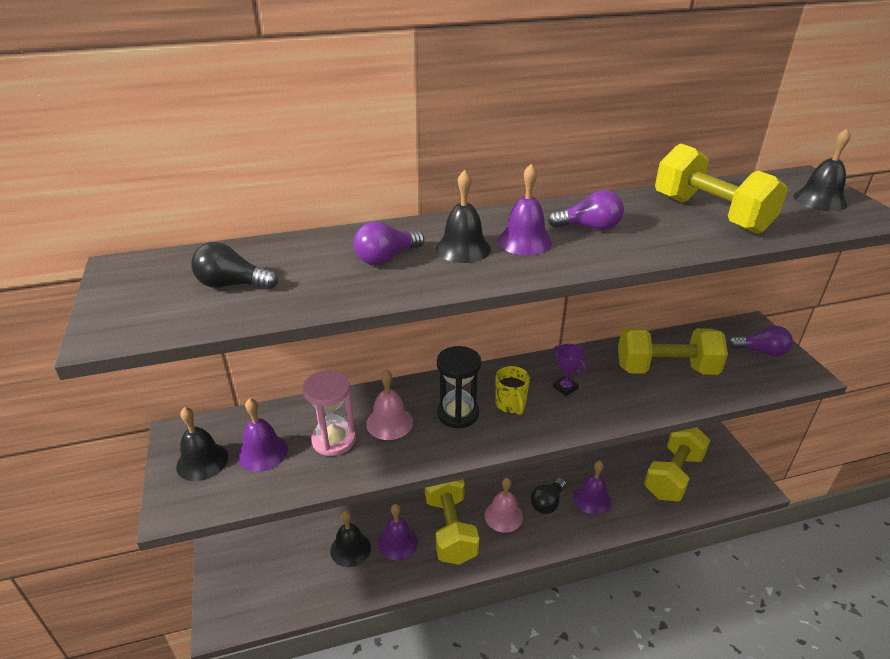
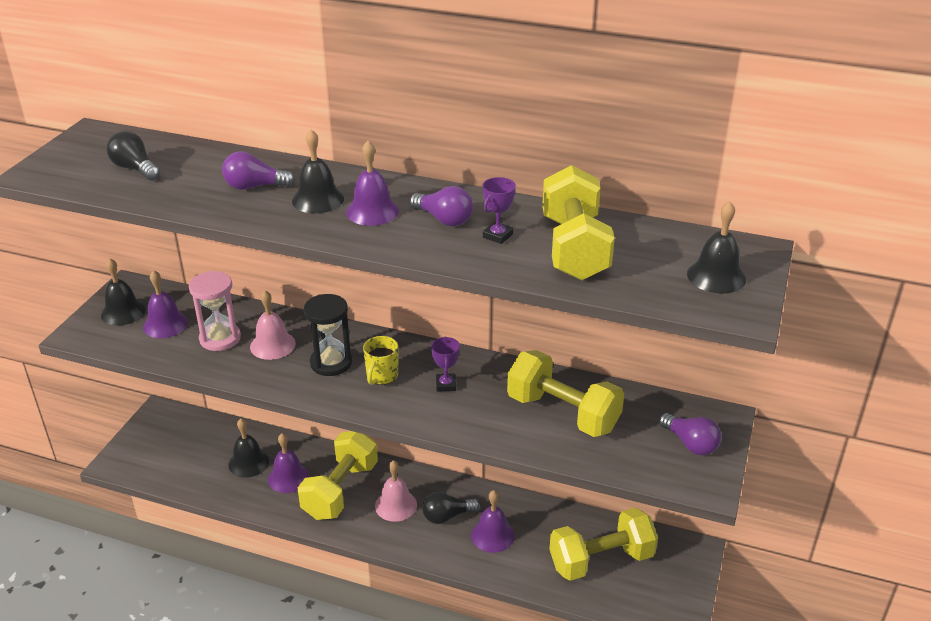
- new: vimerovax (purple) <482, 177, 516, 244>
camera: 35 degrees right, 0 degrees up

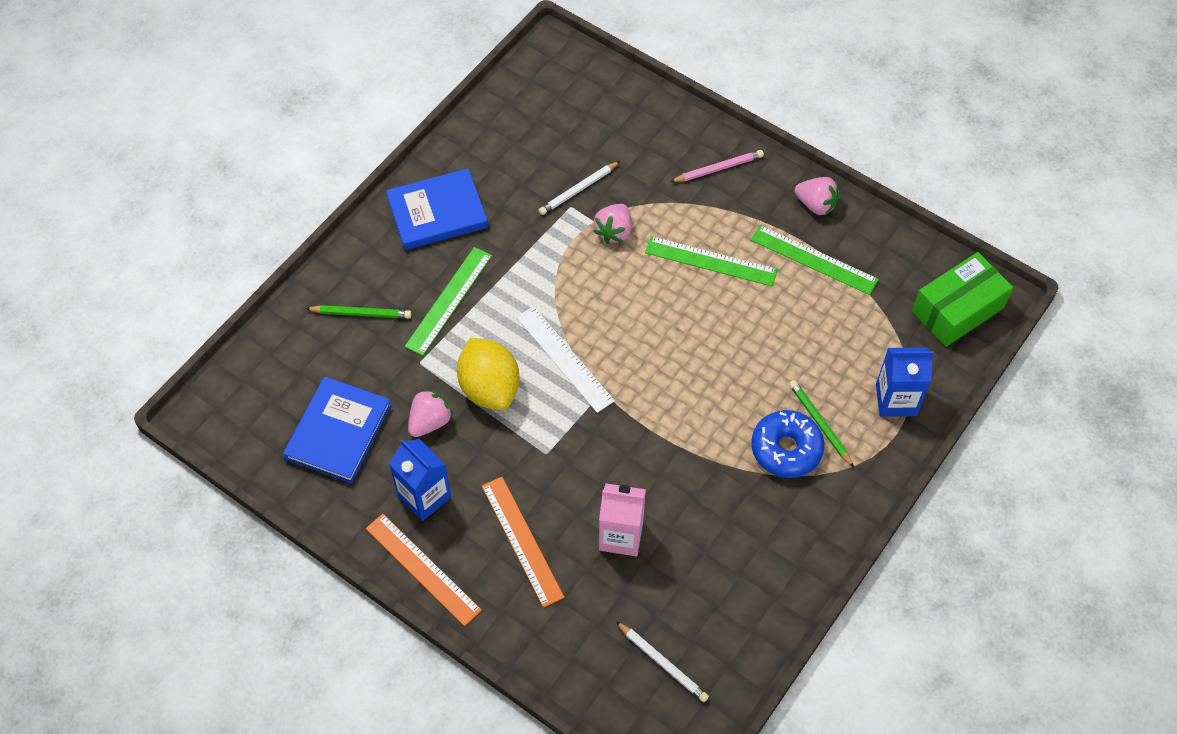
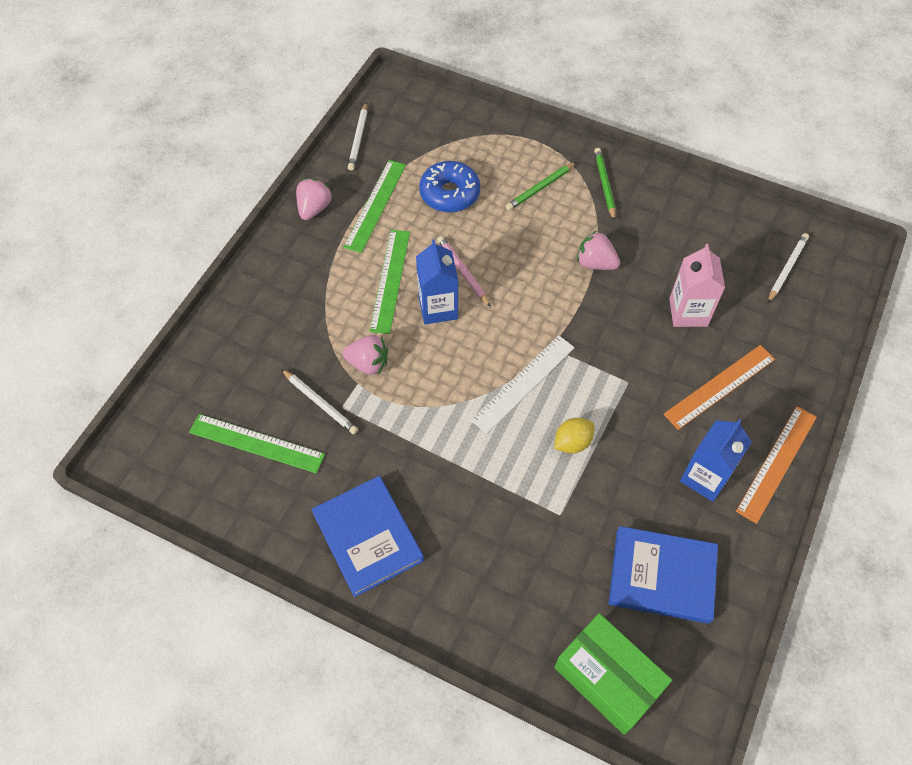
- shifted: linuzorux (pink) <670, 150, 764, 182> to <437, 236, 491, 307>
- shifted: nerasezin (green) <405, 247, 492, 356> to <189, 414, 325, 473>
- shifted: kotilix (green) <912, 252, 1013, 347> to <554, 613, 672, 735>
- shifted: linuzorux (green) <305, 305, 412, 319> to <594, 148, 616, 221>
- scaled: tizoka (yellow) <457, 338, 520, 410> = <554, 418, 594, 453> x0.55
- shifted: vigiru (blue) <876, 348, 934, 417> to <416, 239, 458, 324>
- shifted: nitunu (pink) <408, 389, 453, 437> to <577, 231, 620, 270>
- shifted: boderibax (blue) <751, 410, 824, 478> to <419, 161, 480, 213>
- new: linuzorux (white) <348, 102, 367, 171>
camera: 100 degrees left, 0 degrees up

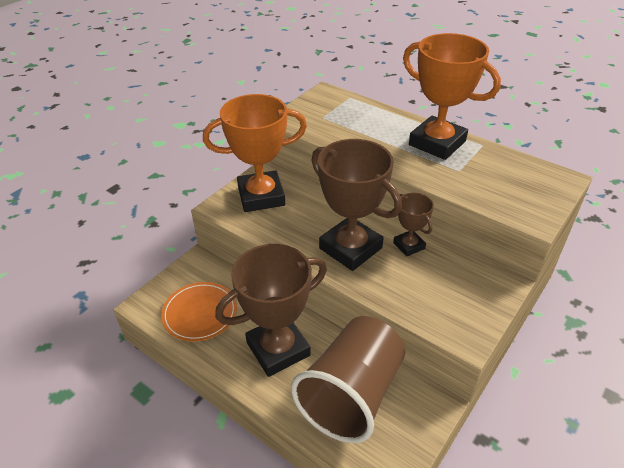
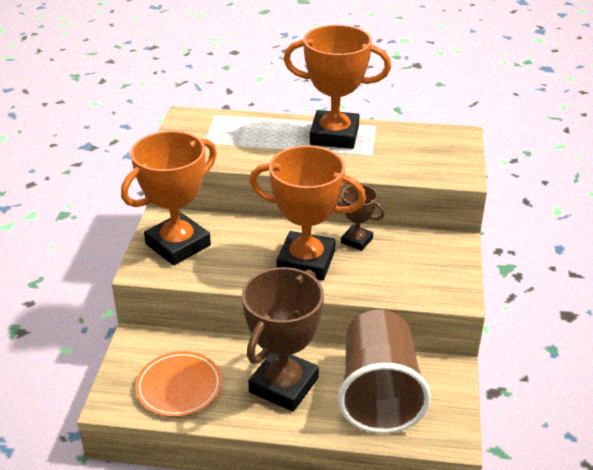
- repainted: vimerovax (brown) <311, 139, 402, 271> to vimerovax (orange) <249, 146, 366, 281>
camera: 30 degrees left, 5 degrees down

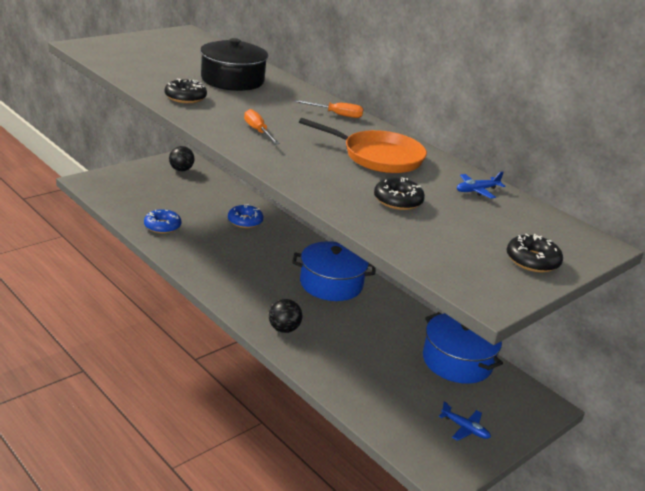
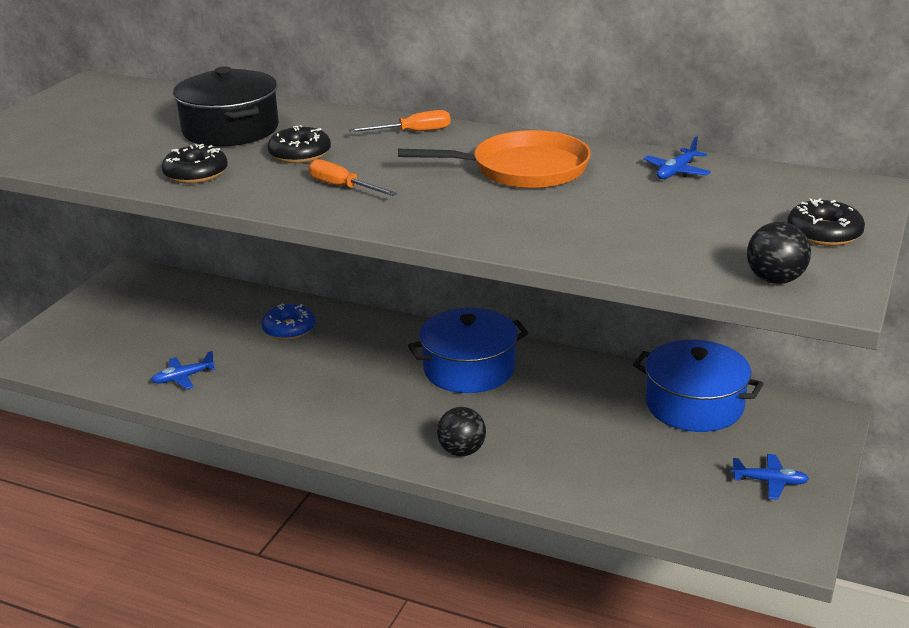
- shifted: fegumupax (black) <169, 146, 195, 171> to <747, 222, 811, 284>
- shifted: boderibax (black) <374, 178, 425, 210> to <268, 125, 331, 163>
- swapped: boderibax (blue) <144, 209, 181, 234> to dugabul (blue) <151, 351, 216, 389>
camera: 20 degrees left, 0 degrees up

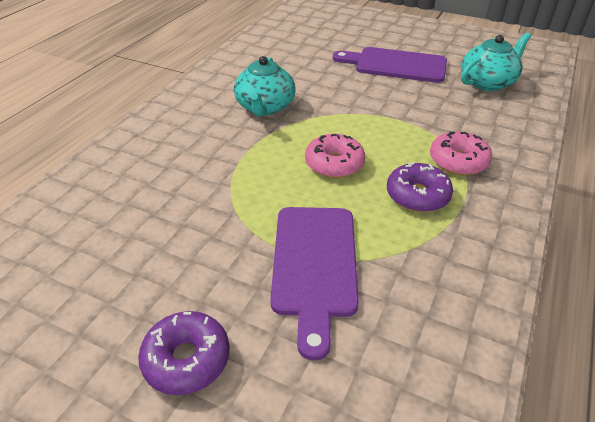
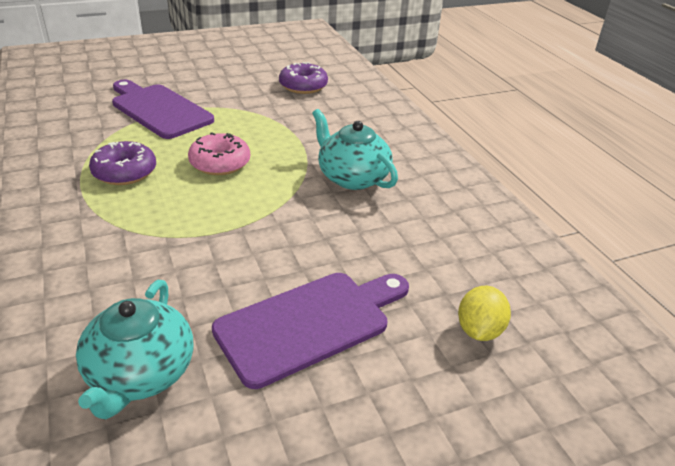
- gone: boderibax (pink) <430, 131, 492, 175>
- shifted: boderibax (purple) <138, 311, 229, 395> to <279, 62, 328, 94>
- new: tizoka (yellow) <458, 286, 511, 341>
camera: 130 degrees right, 5 degrees down

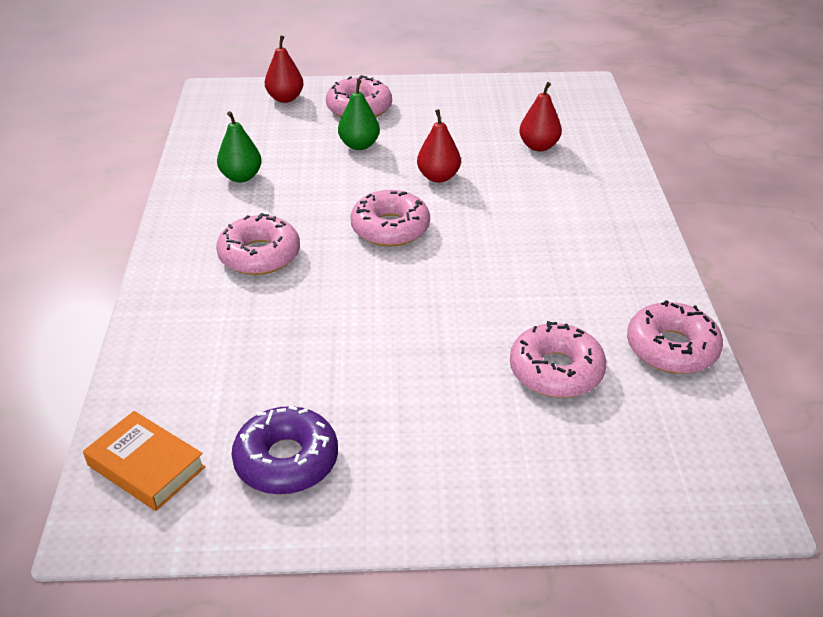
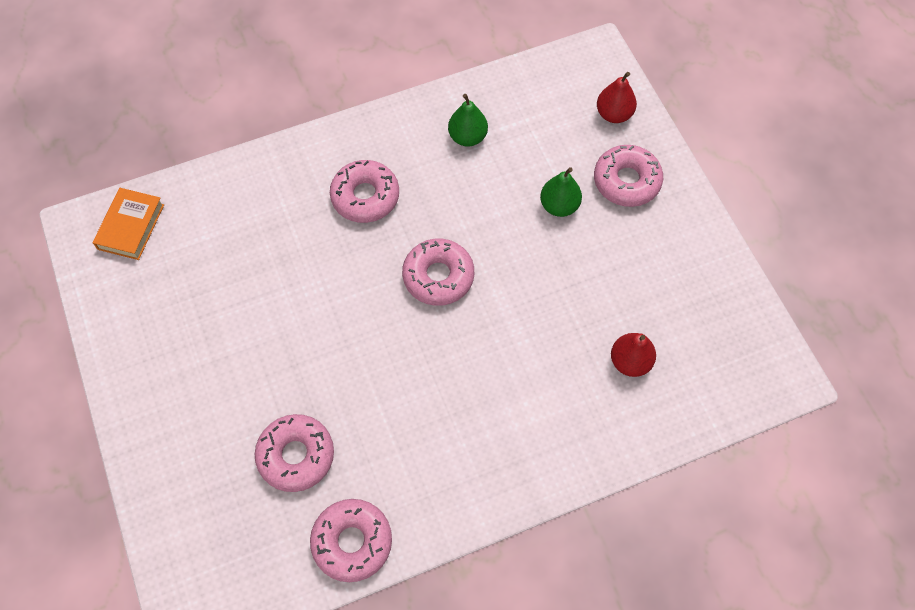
- gone: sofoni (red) <417, 109, 461, 183>
- gone: boderibax (purple) <231, 406, 338, 495>
camera: 70 degrees right, 25 degrees up

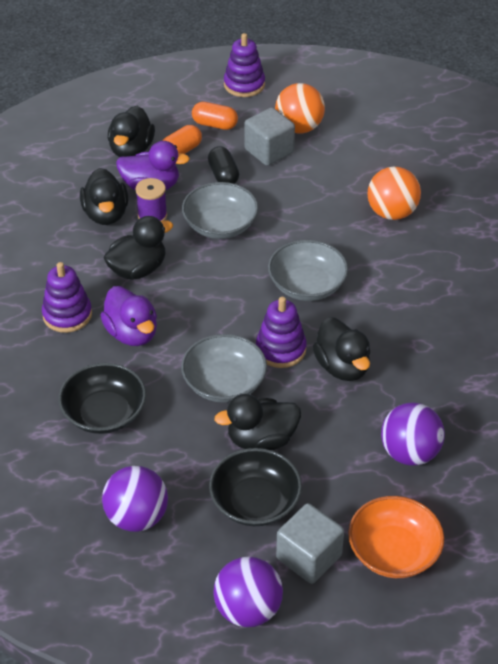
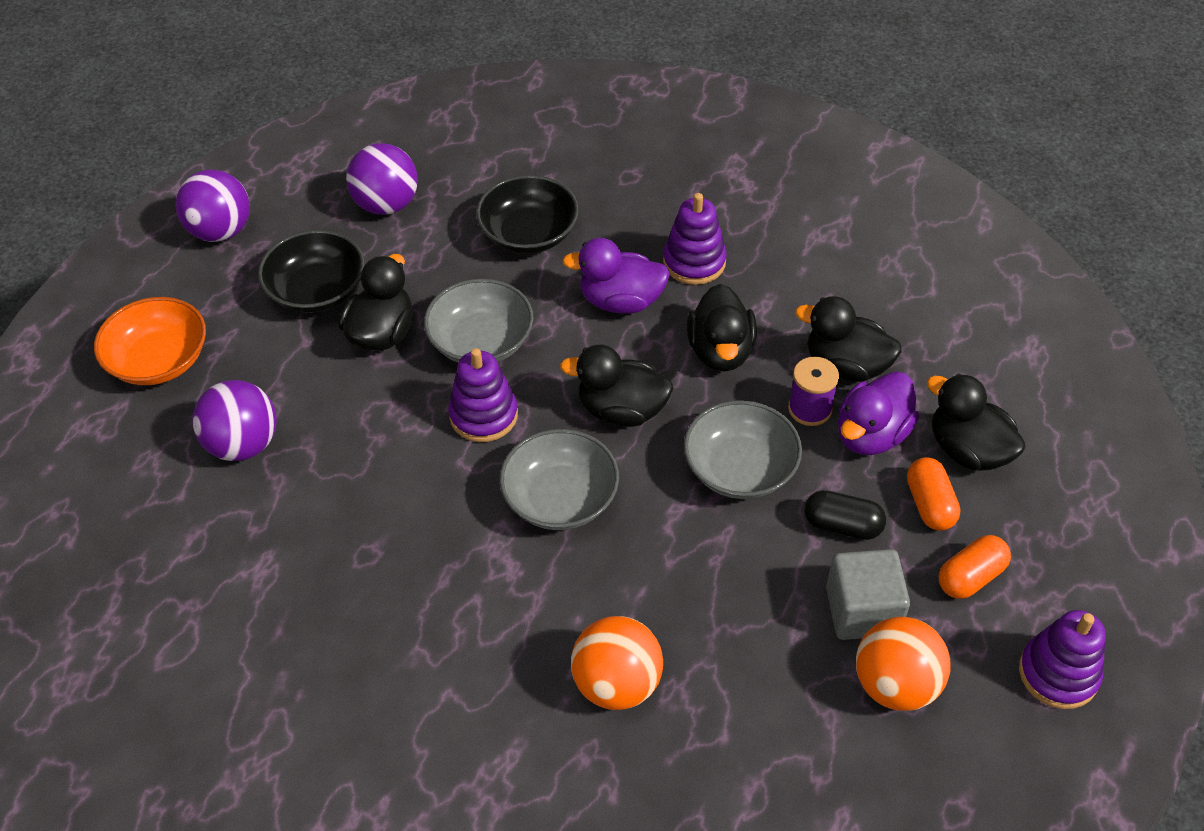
- shifted: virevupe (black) <313, 317, 371, 381> to <560, 344, 673, 427>
- gone: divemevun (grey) <276, 503, 344, 584>
camera: 125 degrees right, 5 degrees up

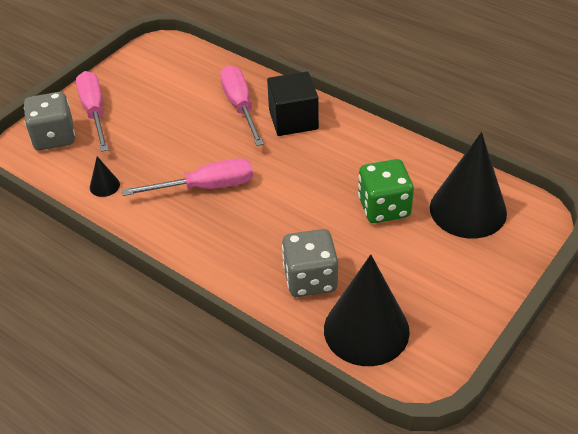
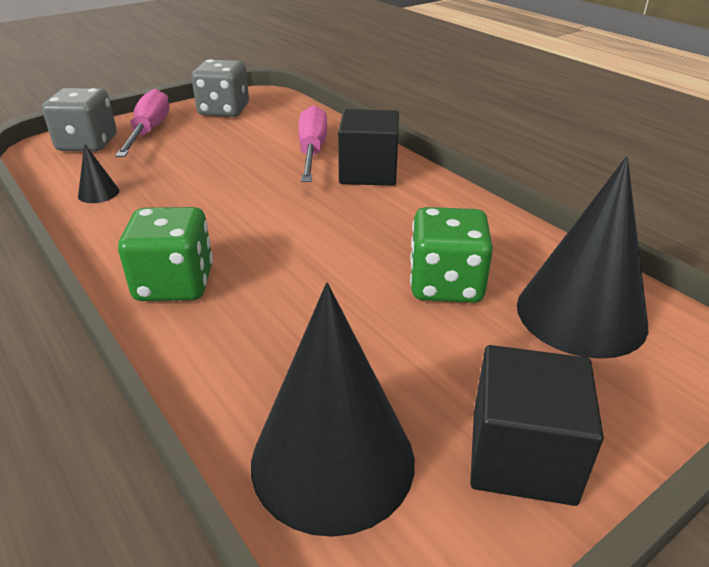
- gone: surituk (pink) <122, 158, 253, 196>
- shifted: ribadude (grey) <282, 229, 338, 297> to <191, 59, 249, 117>
- new: ribadude (green) <118, 207, 213, 301>
- new: divemevun (black) <470, 345, 604, 506>
camera: 15 degrees right, 10 degrees down

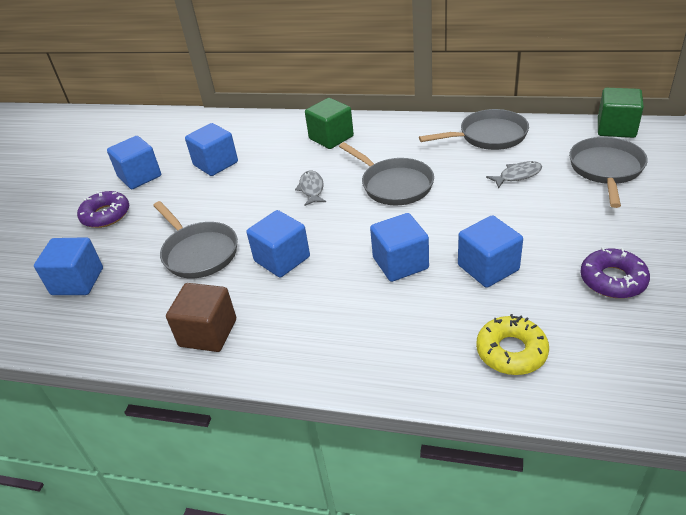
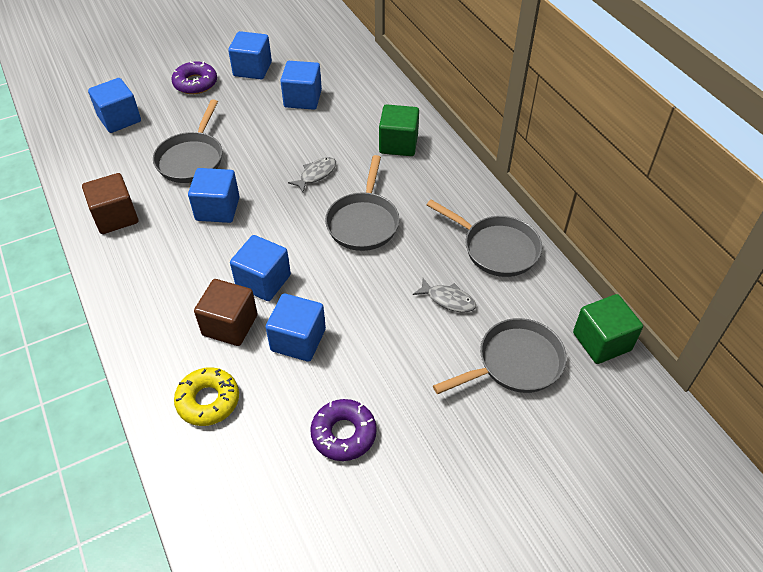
- new: divemevun (brown) <194, 279, 258, 346>
camera: 45 degrees right, 10 degrees up

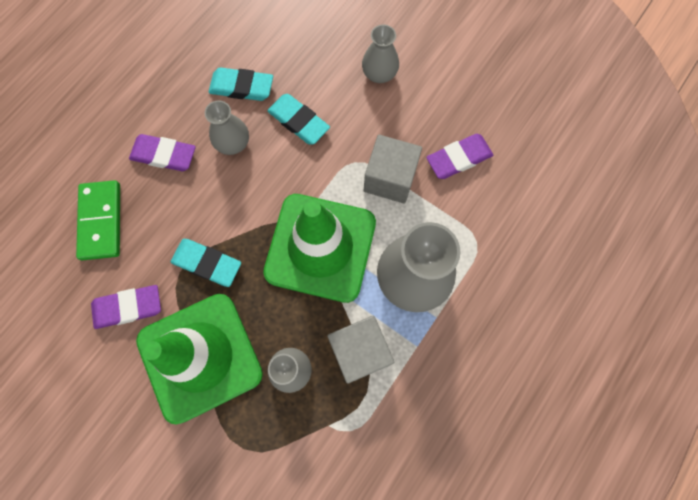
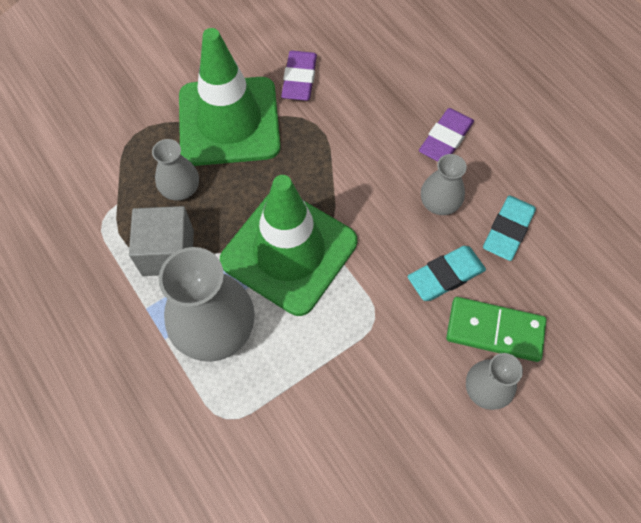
- gone: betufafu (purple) <426, 134, 493, 179>
- gone: divemevun (grey) <364, 135, 422, 204>
- shifted: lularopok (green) <76, 180, 120, 260> to <446, 297, 546, 362>
- gone: betufafu (turquoise) <171, 239, 241, 287>
camera: 110 degrees right, 10 degrees down

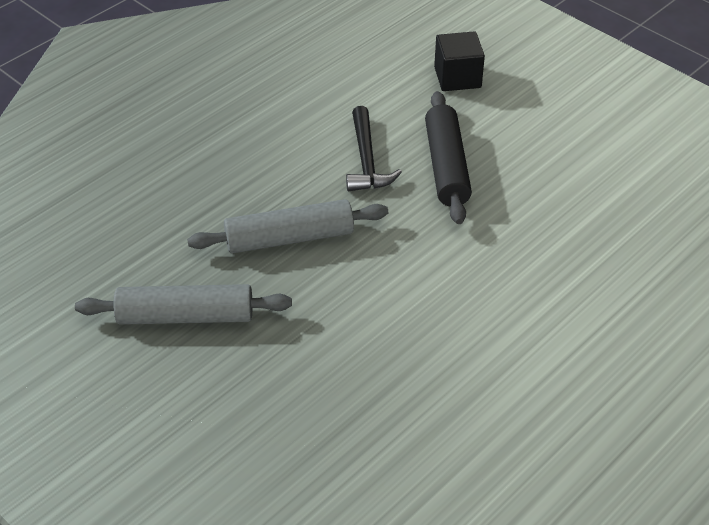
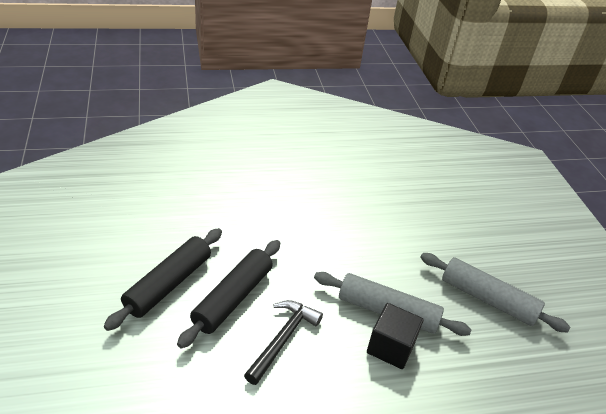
- shifted: divemevun (black) <434, 31, 485, 91> to <367, 303, 424, 369>
- new: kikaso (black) <104, 228, 222, 331>
camera: 150 degrees left, 5 degrees down

